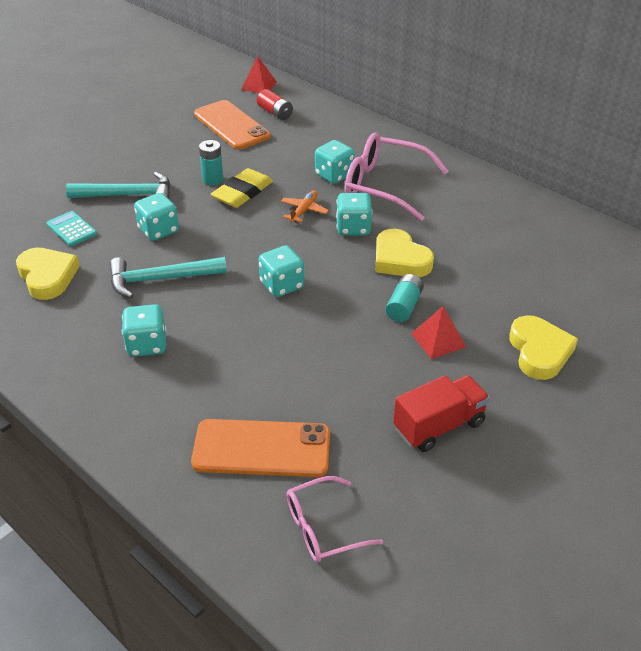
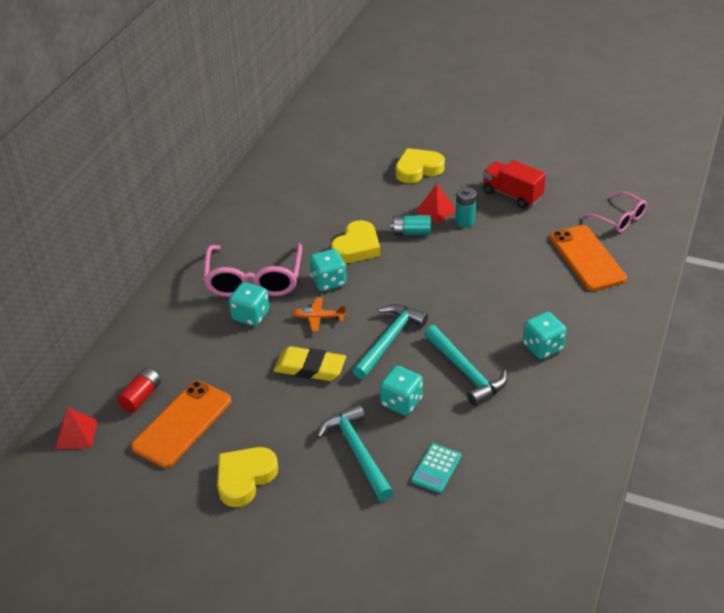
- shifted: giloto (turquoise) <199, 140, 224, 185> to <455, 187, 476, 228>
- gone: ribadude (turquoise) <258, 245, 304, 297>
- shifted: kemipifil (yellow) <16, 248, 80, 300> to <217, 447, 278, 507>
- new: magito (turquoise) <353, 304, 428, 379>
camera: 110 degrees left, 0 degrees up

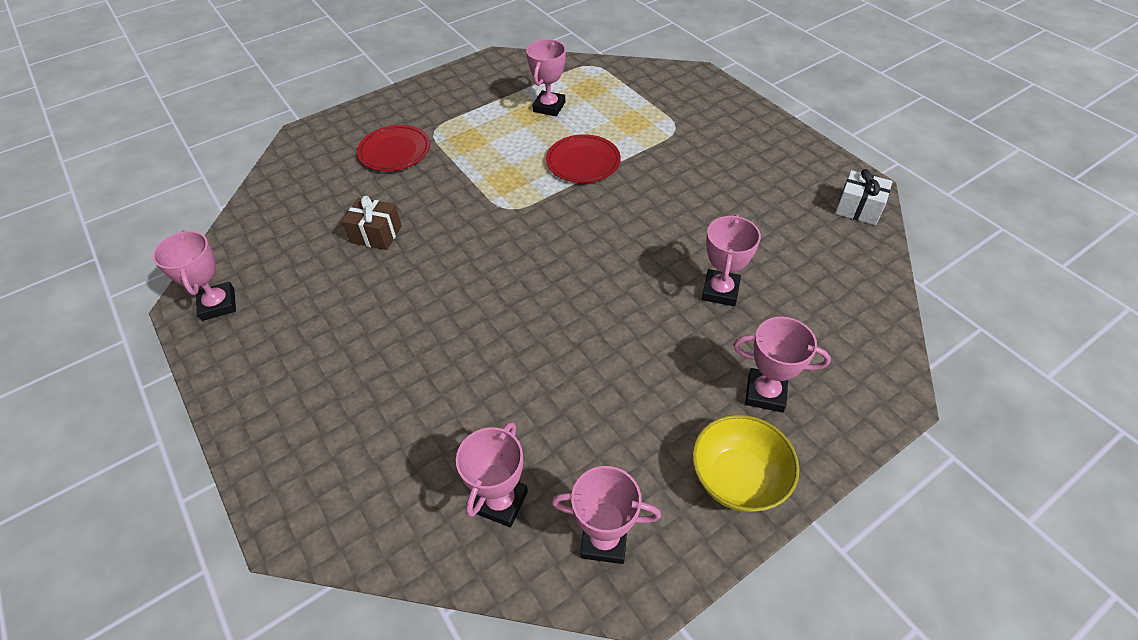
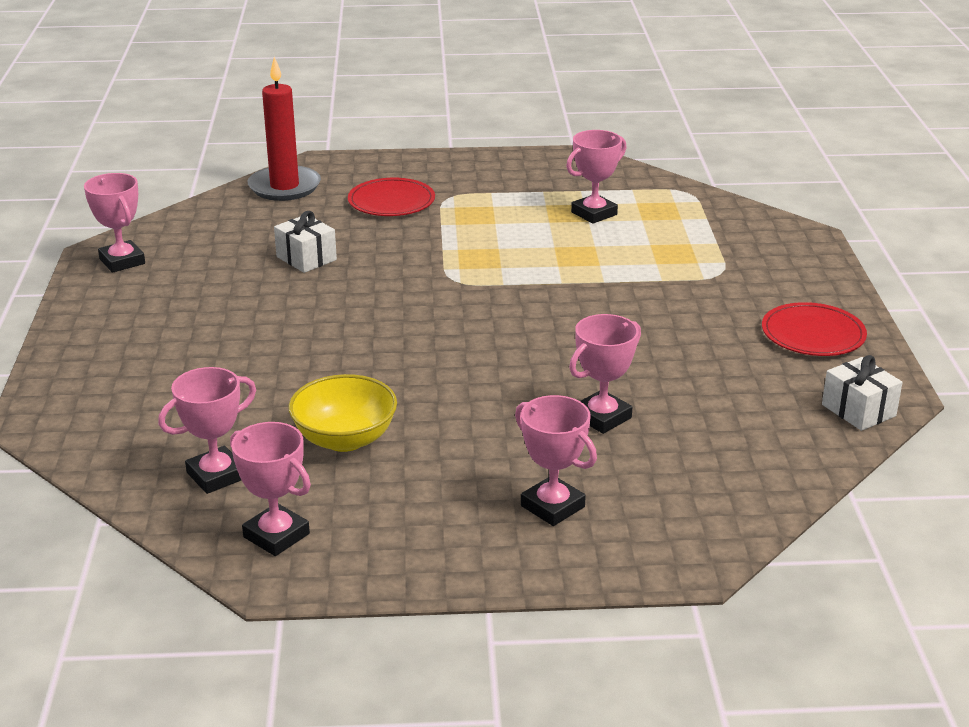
- shifted: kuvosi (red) <546, 134, 621, 183> to <762, 302, 867, 356>
- repainted: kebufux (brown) <342, 196, 402, 250> to kebufux (white) <274, 211, 337, 273>
- rotated: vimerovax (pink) <153, 231, 236, 321> = <84, 173, 145, 273> 45 degrees counterclockwise
- shifted: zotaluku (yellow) <692, 415, 799, 512> to <289, 374, 397, 452>
- new: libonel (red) <248, 56, 321, 201>
camera: 30 degrees right, 20 degrees down

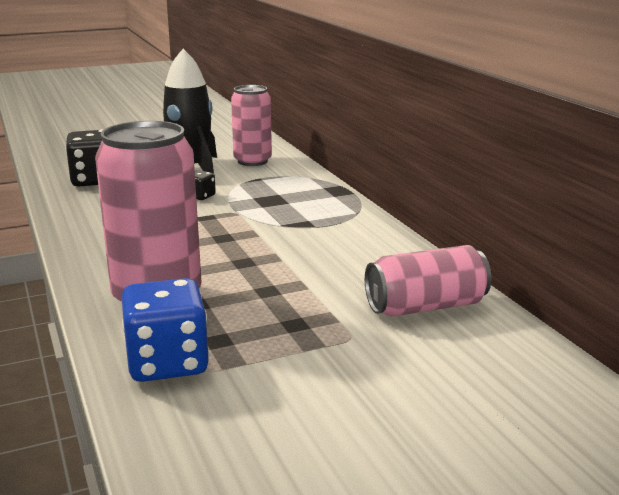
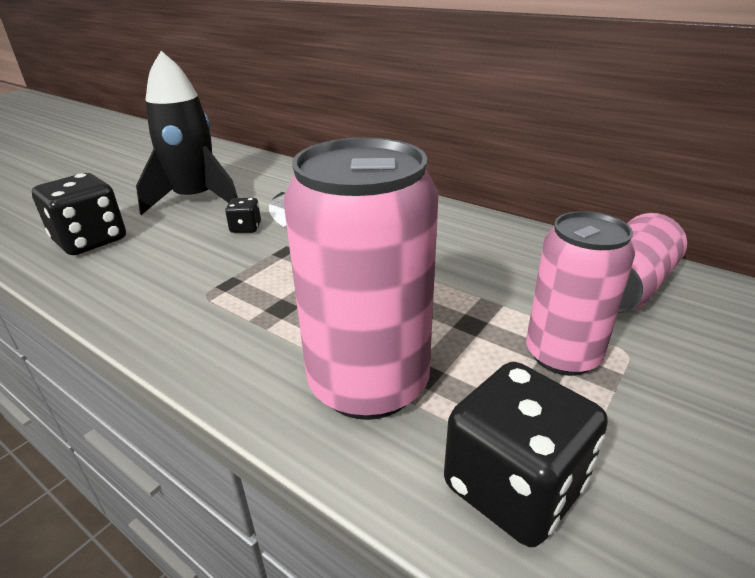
- shifted: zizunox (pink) <231, 85, 272, 166> to <526, 211, 635, 376>
- repainted: ribadude (blue) <122, 278, 209, 382> to ribadude (black) <444, 362, 608, 547>
camera: 30 degrees left, 10 degrees up

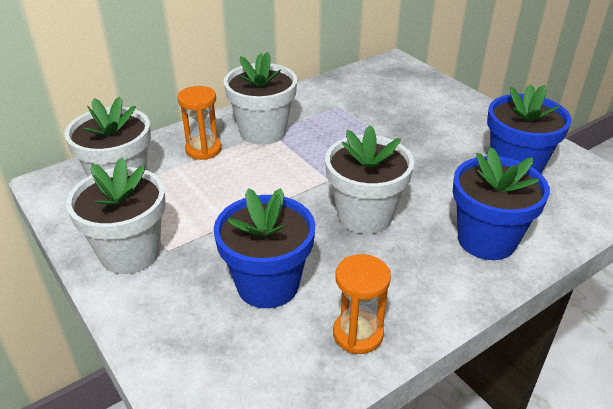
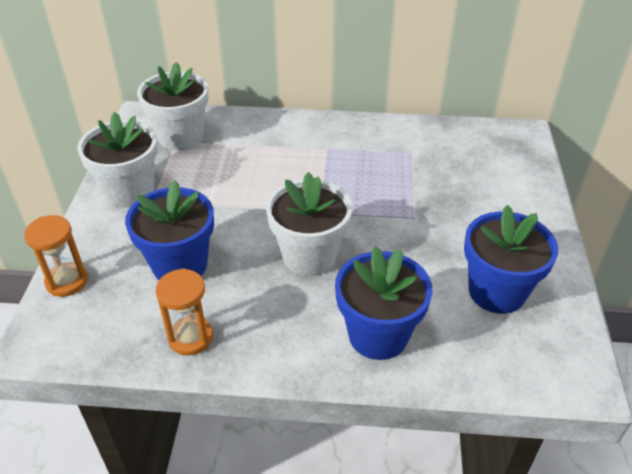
- gone: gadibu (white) <224, 52, 297, 145>
- shifted: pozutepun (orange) <178, 86, 221, 160> to <24, 215, 88, 297>
camera: 40 degrees right, 5 degrees up

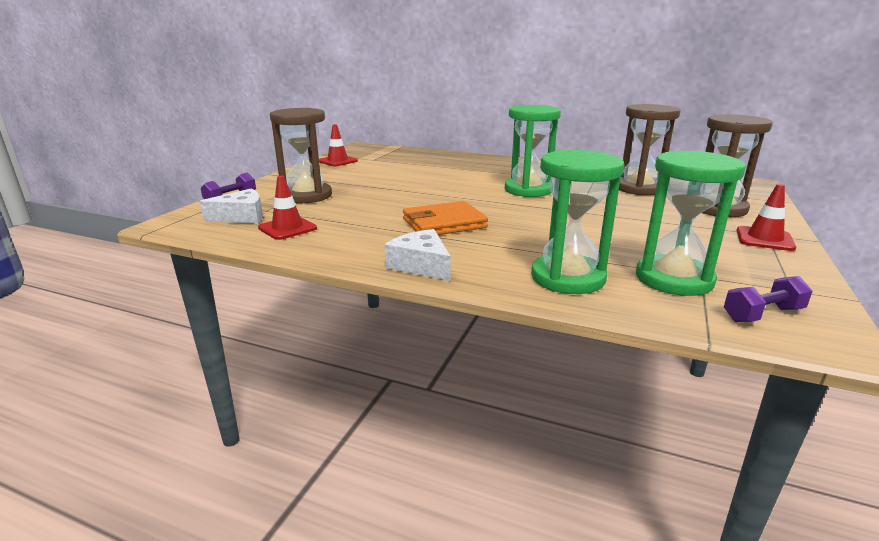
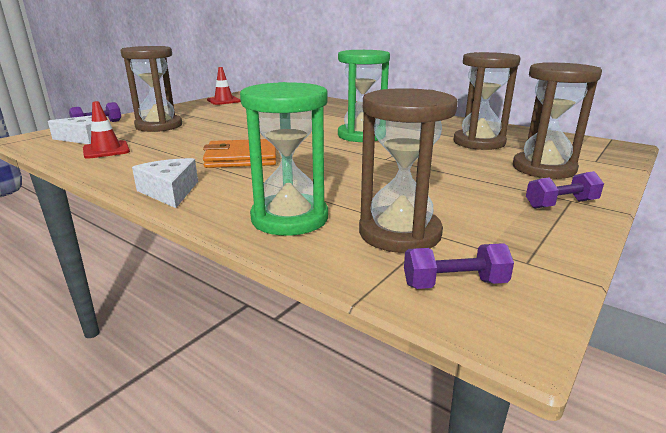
- repainted: pozutepun (green) <636, 151, 746, 296> to pozutepun (brown) <359, 88, 458, 253>
- swapped: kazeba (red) <737, 184, 796, 251> to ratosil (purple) <526, 171, 604, 209>
camera: 15 degrees right, 0 degrees up

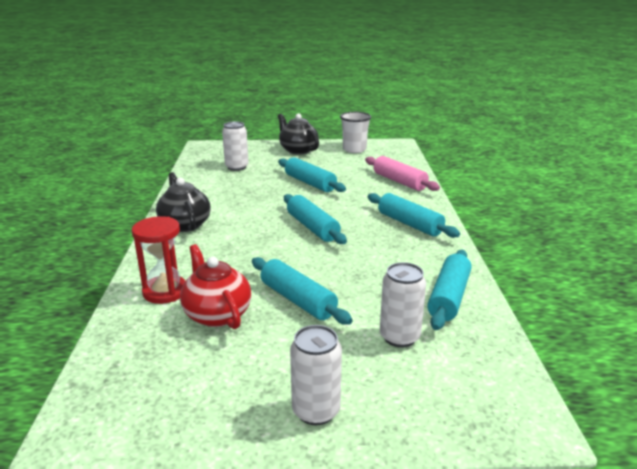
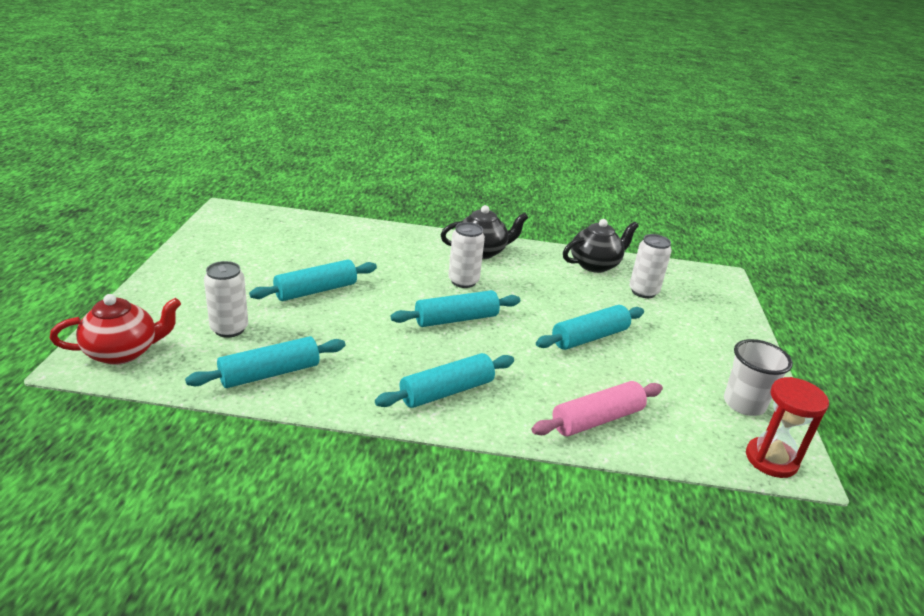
- shifted: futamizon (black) <278, 113, 319, 155> to <563, 219, 639, 273>
- shifted: pozutepun (red) <132, 216, 185, 304> to <746, 377, 829, 478>
- shifted: futamizon (red) <180, 244, 251, 329> to <50, 294, 181, 365>
- rotated: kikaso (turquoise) <427, 250, 471, 330> = <185, 336, 345, 388> 60 degrees counterclockwise
- shifted: zizunox (white) <290, 325, 342, 425> to <448, 222, 485, 288>
camera: 95 degrees right, 5 degrees up

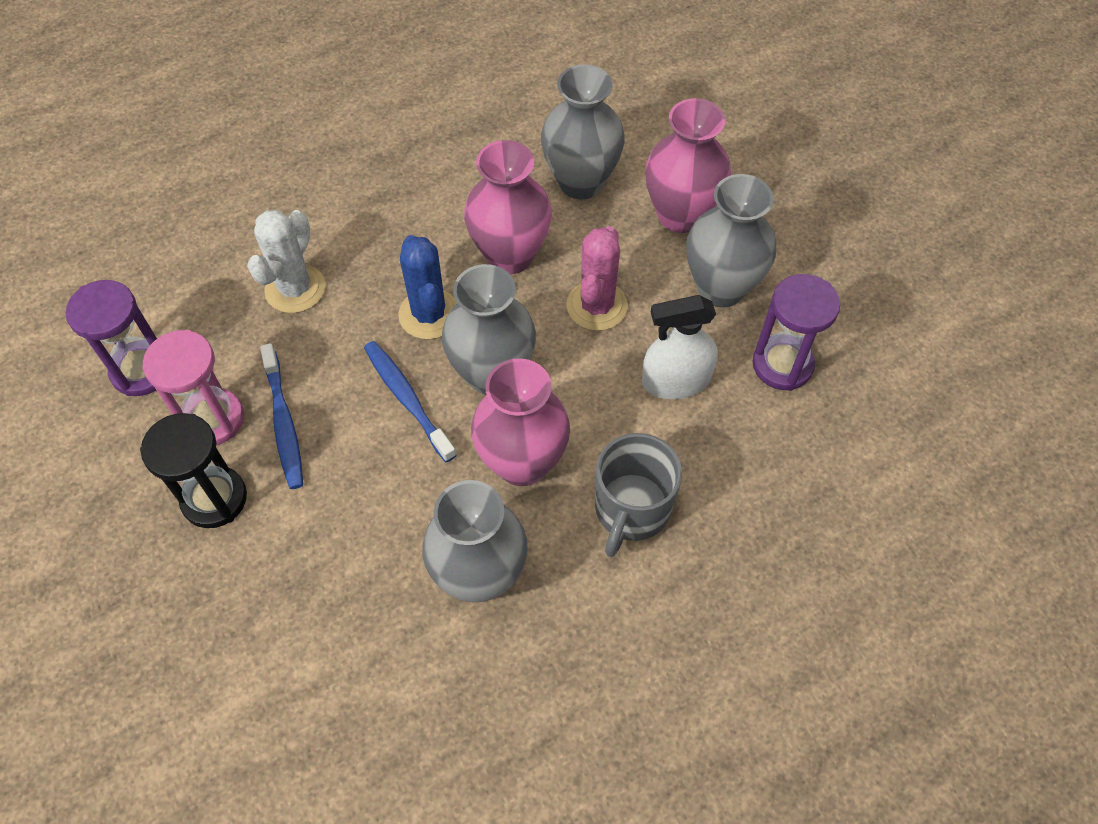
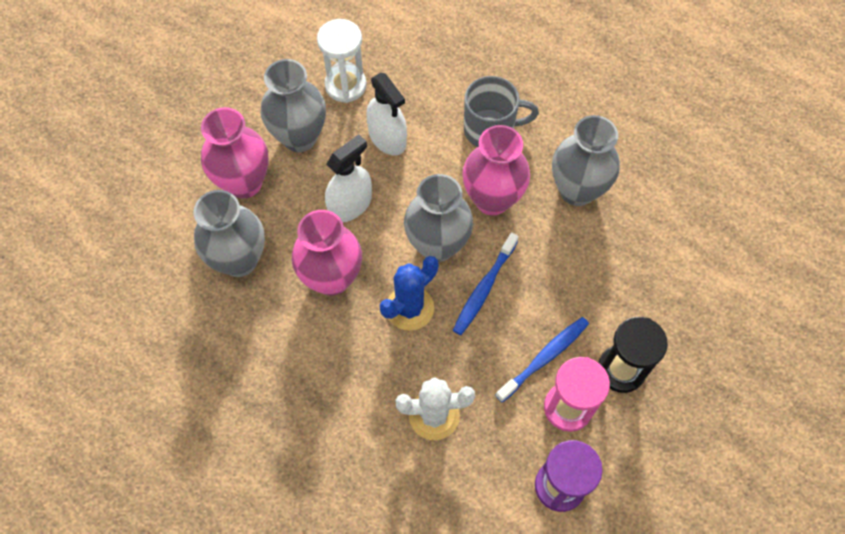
- swapped: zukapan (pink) <566, 226, 628, 331> to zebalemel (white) <325, 134, 372, 222>
- repainted: pozutepun (purple) <752, 274, 840, 391> to pozutepun (white) <317, 19, 367, 103>
camera: 115 degrees left, 5 degrees up

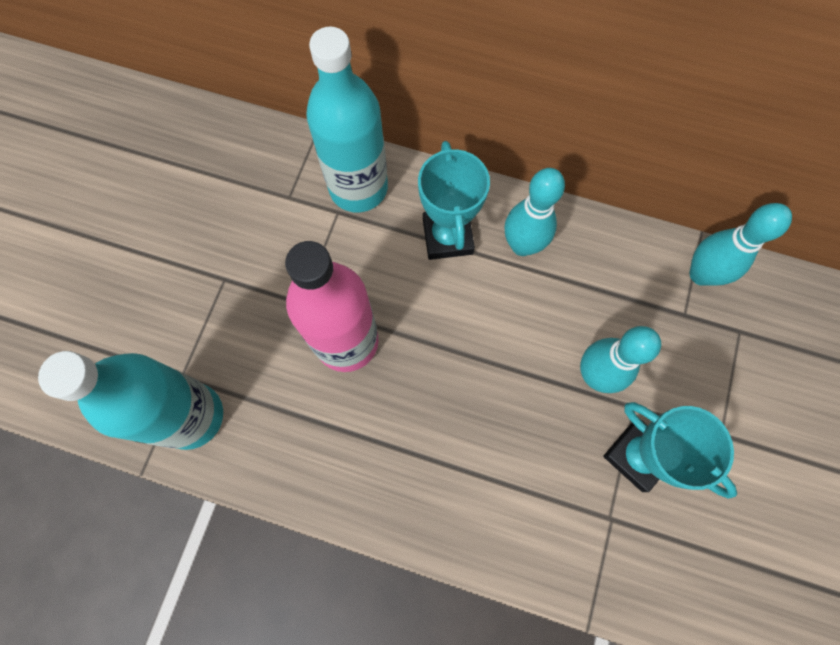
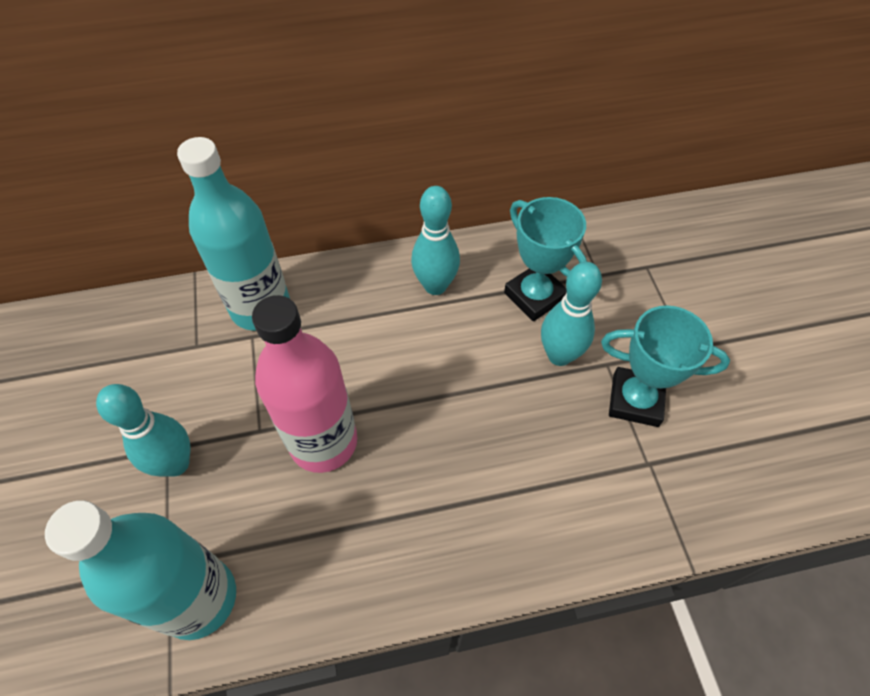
- shifted: vimerovax (turquoise) <418, 141, 490, 260> to <504, 197, 587, 321>
- shifted: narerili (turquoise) <689, 203, 792, 286> to <96, 384, 190, 477>
camera: 30 degrees left, 15 degrees down

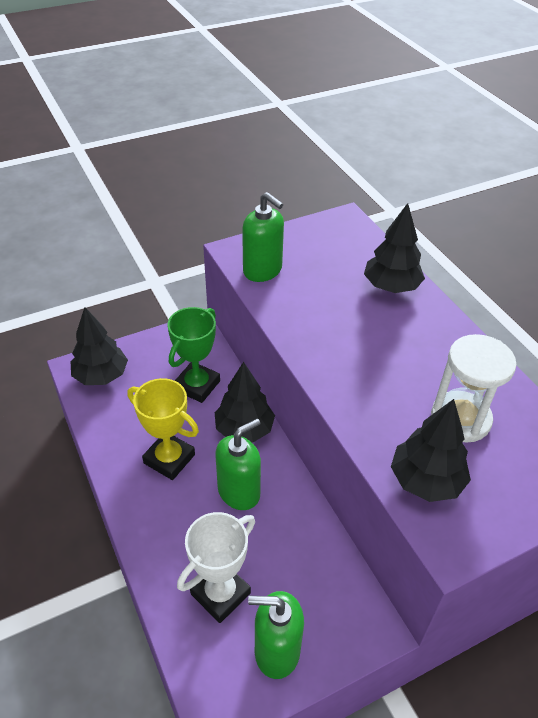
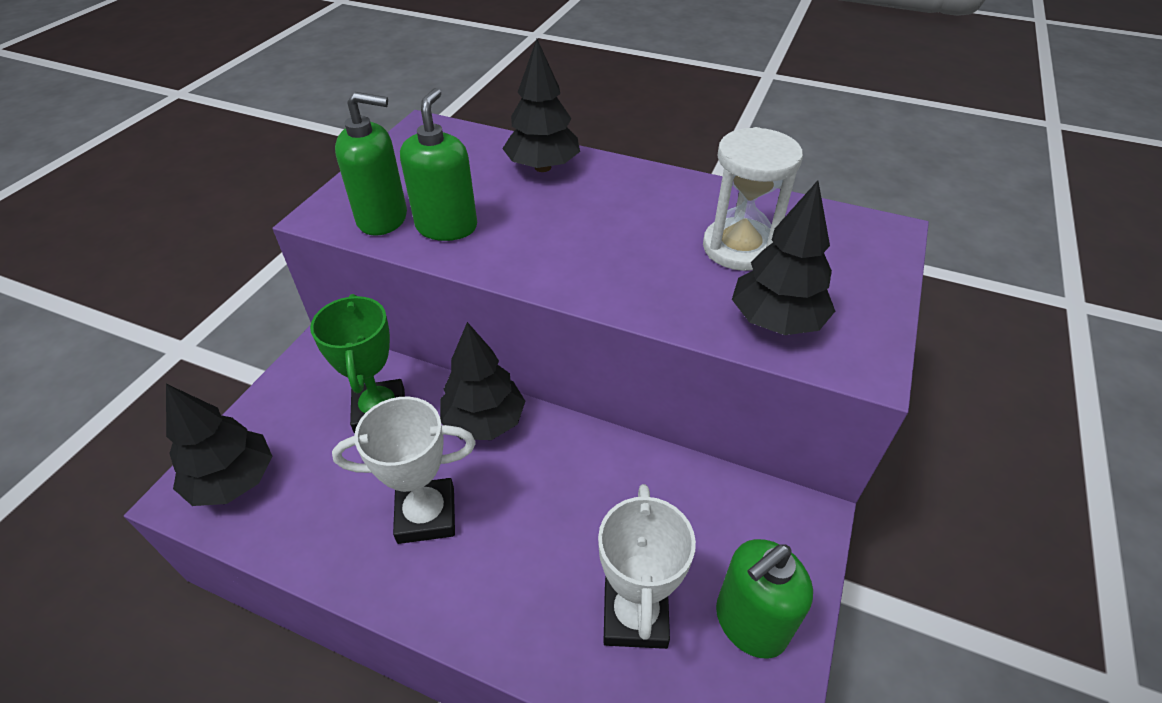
- repainted: vimerovax (yellow) <128, 378, 199, 480> to vimerovax (white) <332, 397, 476, 544>
- shifted: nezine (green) <215, 419, 261, 510> to <400, 88, 477, 241>
camera: 40 degrees left, 0 degrees up

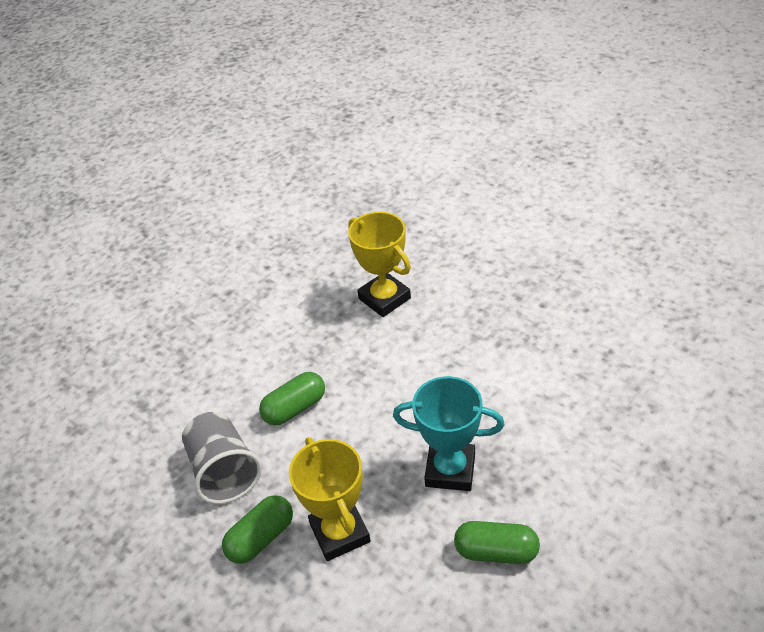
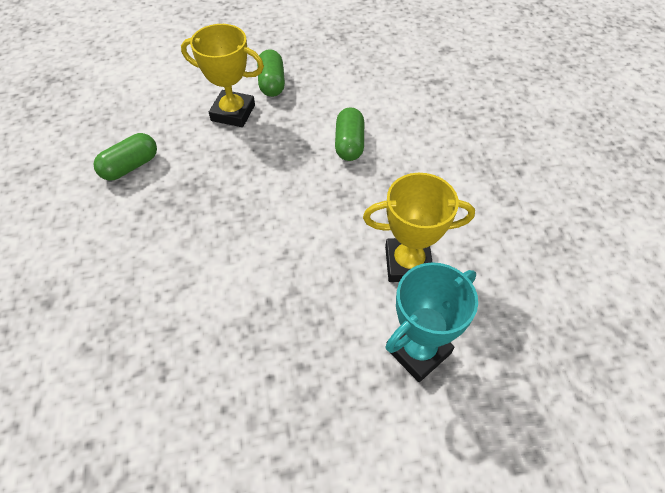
- shifted: vimerovax (turquoise) <393, 376, 505, 491> to <386, 262, 478, 382>
- gone: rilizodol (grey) <182, 412, 262, 504>
camera: 125 degrees right, 10 degrees up

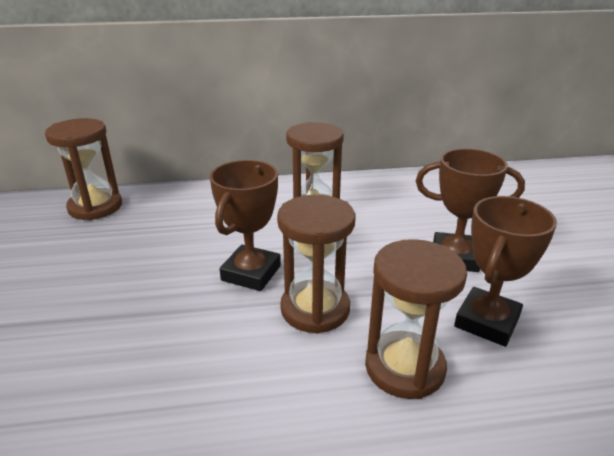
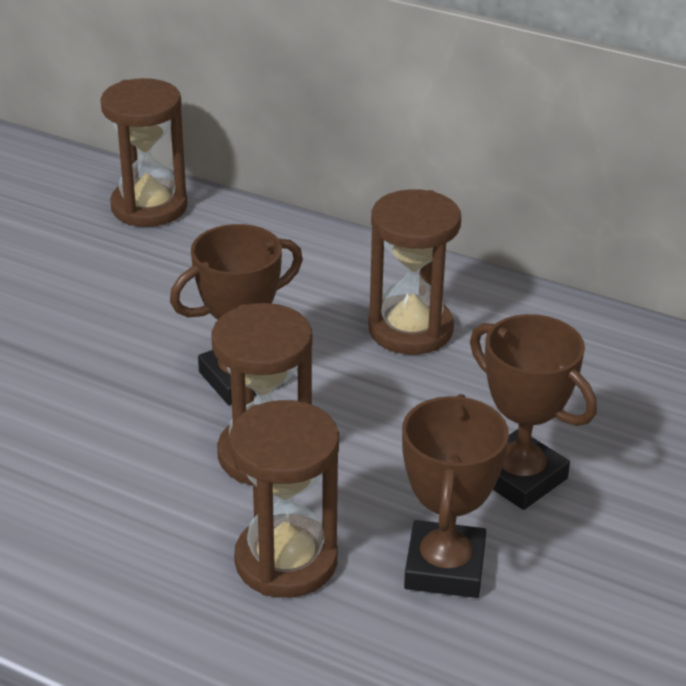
- rotated: vimerovax (brown) <454, 196, 557, 347> = <402, 394, 509, 598> 60 degrees counterclockwise
camera: 35 degrees right, 5 degrees up

